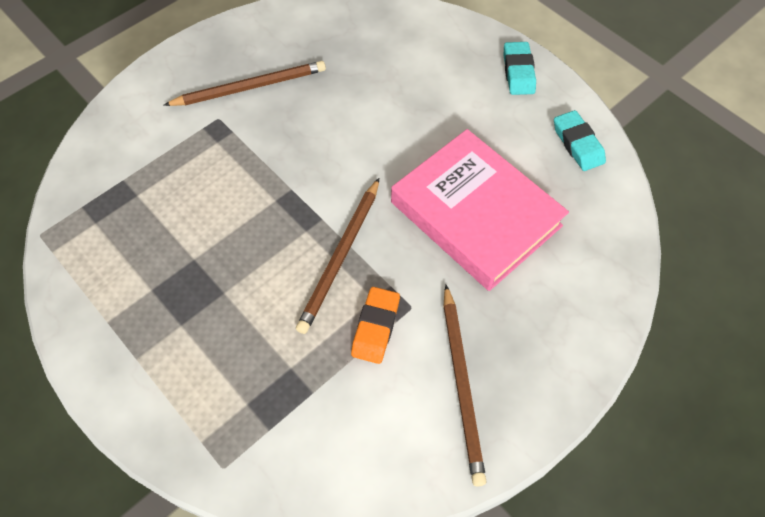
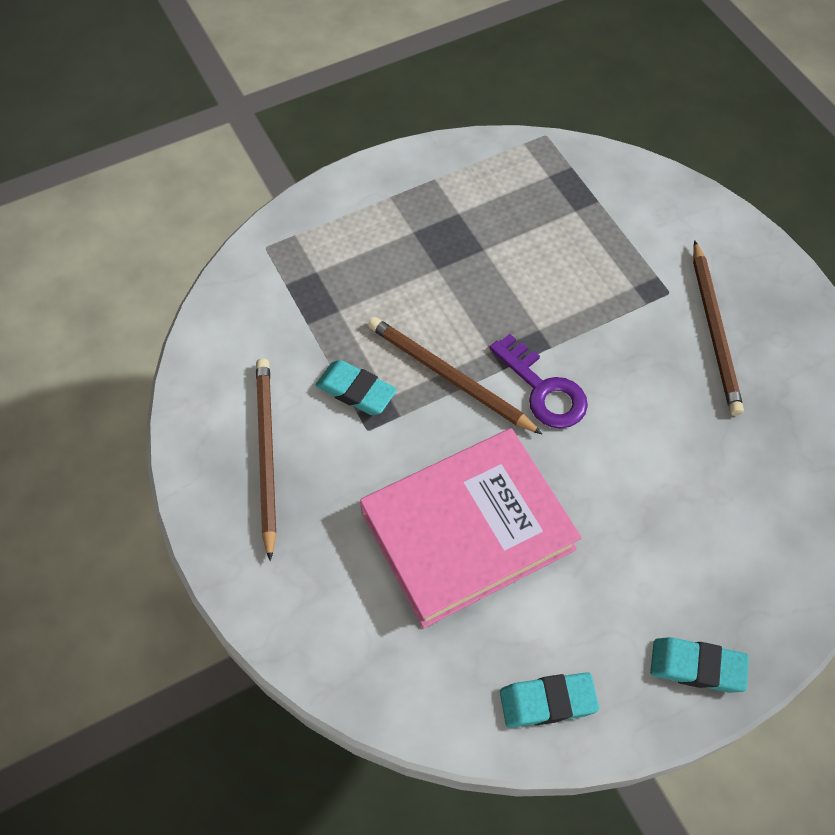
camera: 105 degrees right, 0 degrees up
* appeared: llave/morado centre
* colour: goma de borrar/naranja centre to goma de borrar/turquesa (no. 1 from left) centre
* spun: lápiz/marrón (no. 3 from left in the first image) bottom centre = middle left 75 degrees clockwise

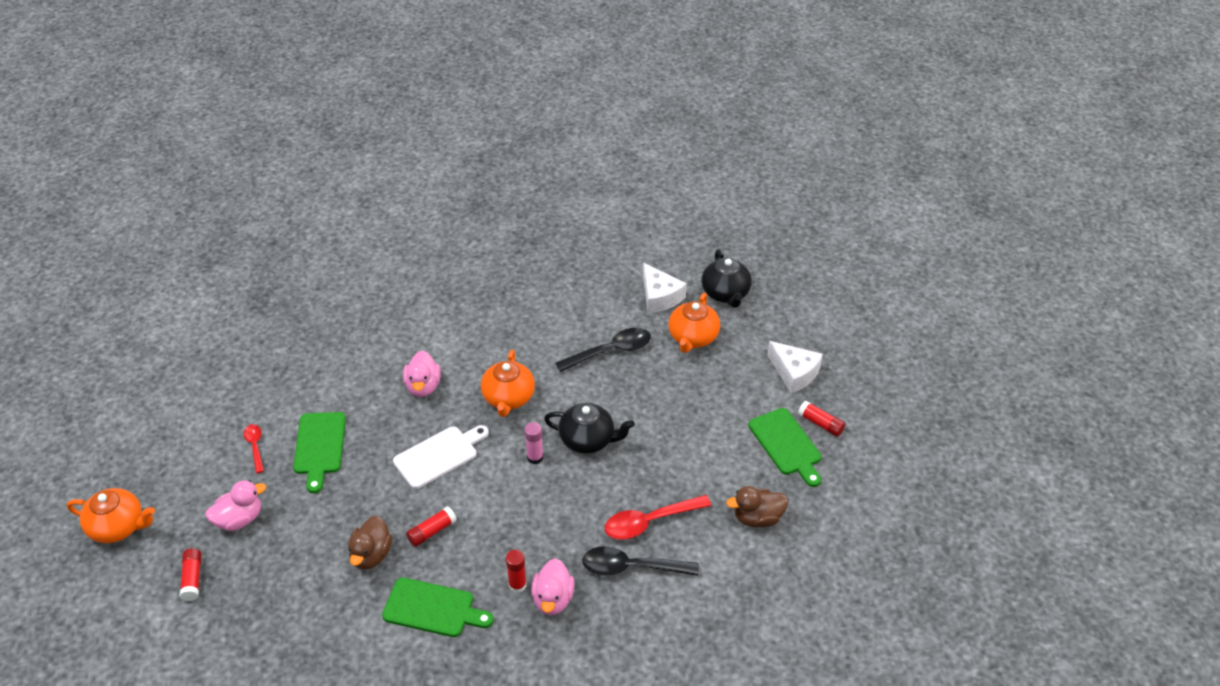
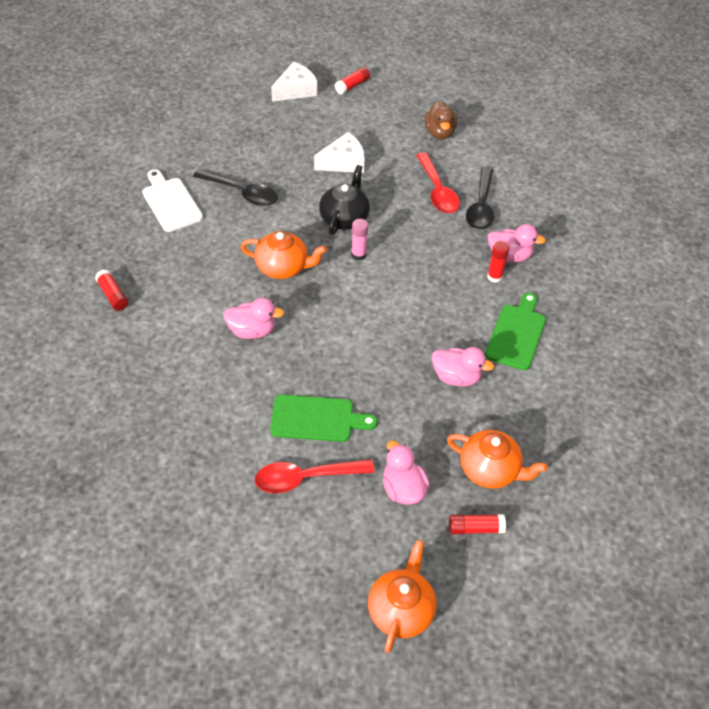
camera: 85 degrees left, 5 degrees up
* missing: tetera/negro (no. 2 from left) centre
* missing: tabla de cortar/verde (no. 3 from left) centre
* relocated: tabla de cortar/blanco centre to top left
* relocated: barra de pegamento/rojo (no. 2 from left in the first image) bottom centre to barra de pegamento/rojo (no. 1 from left) middle left
* relocated: queso/blanco (no. 1 from left in the first image) centre to queso/blanco (no. 2 from left) top centre
* relocated: tetera/naranja (no. 3 from left) centre to middle right
* colour: pato/marrón (no. 1 from left) bottom left to pato/rosa (no. 3 from left) centre
* spun: cuchara/negro (no. 1 from left) centre = top left 135 degrees clockwise
* size: cuchara/rojo (no. 1 from left) middle left = bottom centre x1.77

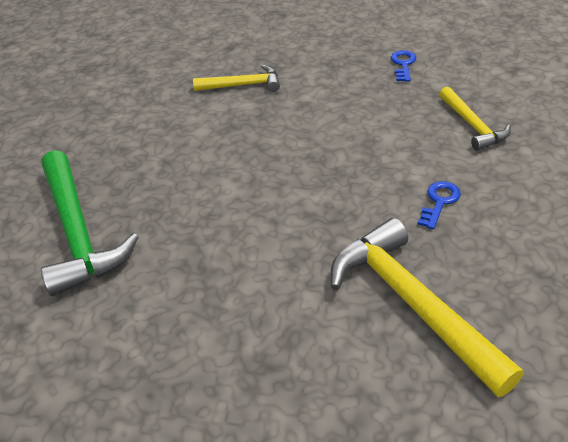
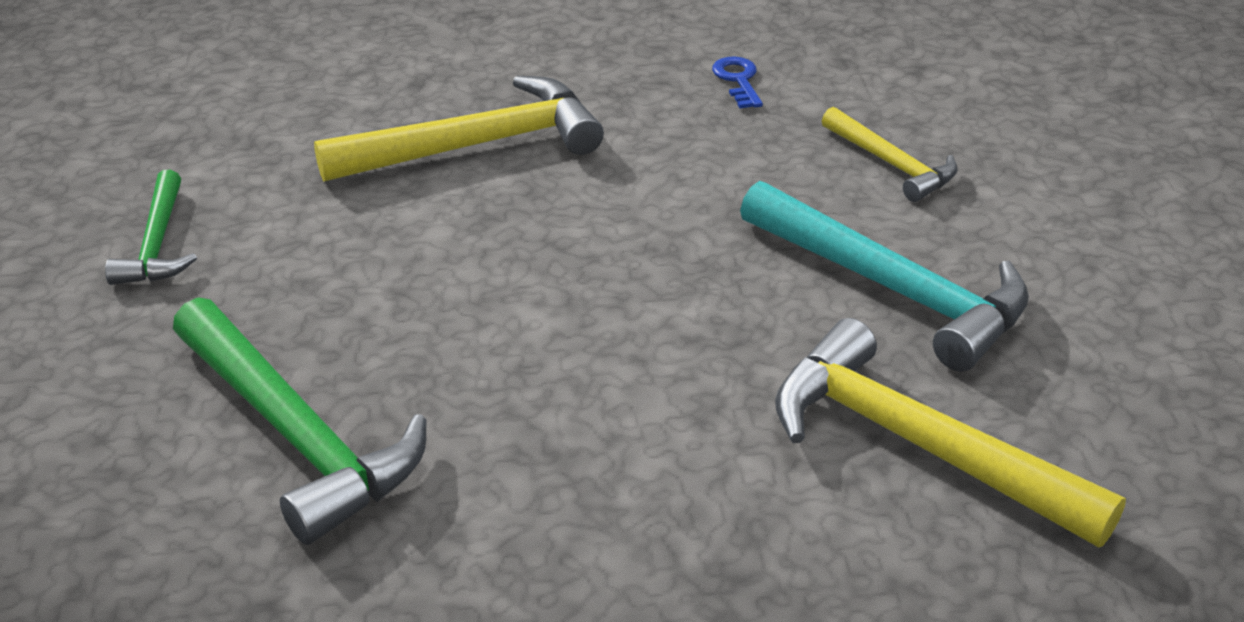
camera: 20 degrees left, 5 degrees down
* appeared: martillo/verde (no. 1 from left) middle left
* exchanged: llave/azul (no. 2 from left) middle right to martillo/turquesa middle right
* size: martillo/amarillo (no. 1 from left) top centre = top centre x1.77

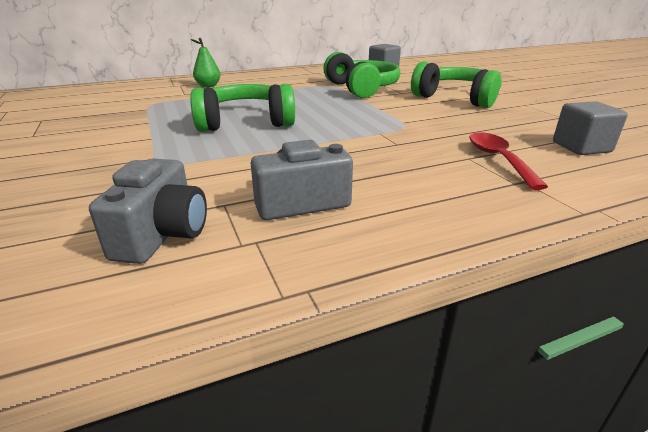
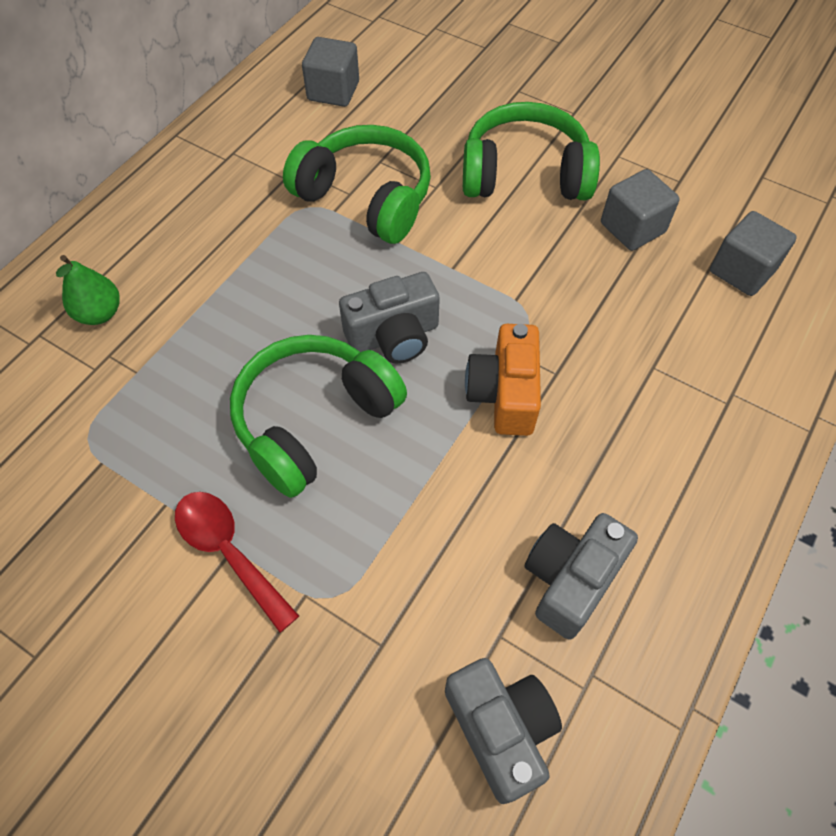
camera: 35 degrees left, 30 degrees up
* appeared: cámara/gris (no. 1 from left) centre
* appeared: cámara/naranja centre
* appeared: cubo/gris (no. 2 from left) top right
* relocated: cuchara/rojo middle right to bottom left

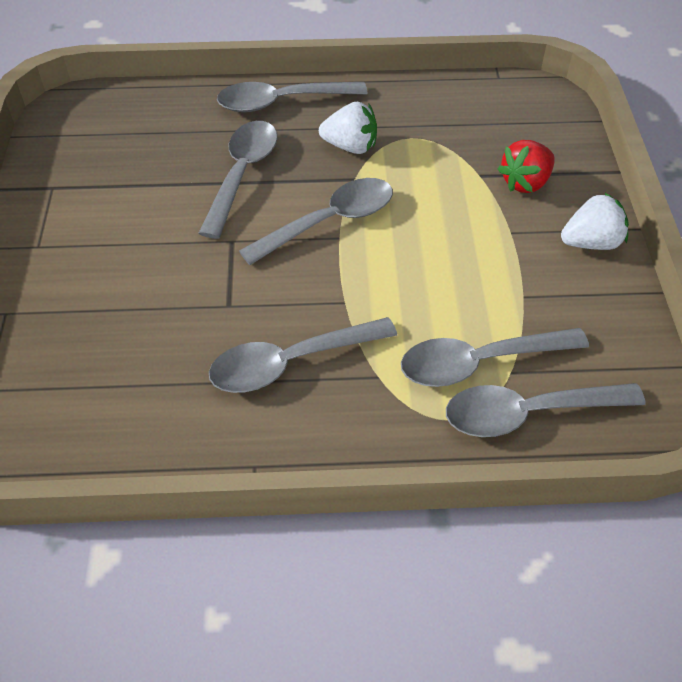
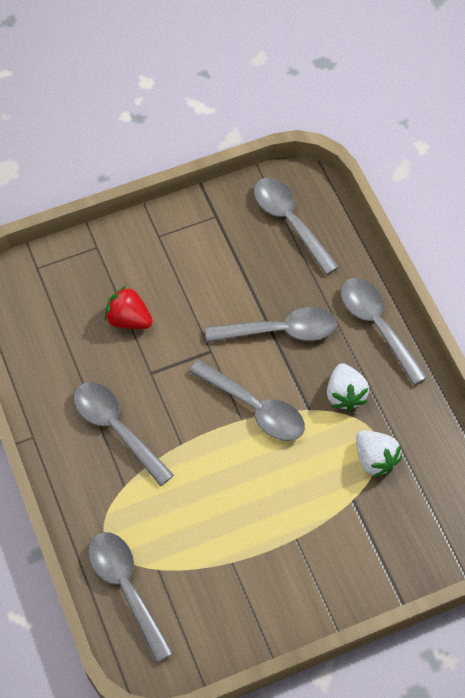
camera: 70 degrees right, 10 degrees up
* relocated: cuchara/gris (no. 5 from left) middle right to top centre
* relocated: fresa/rojo top right to middle left
* relocated: fresa/blanco (no. 2 from left) top right to middle right

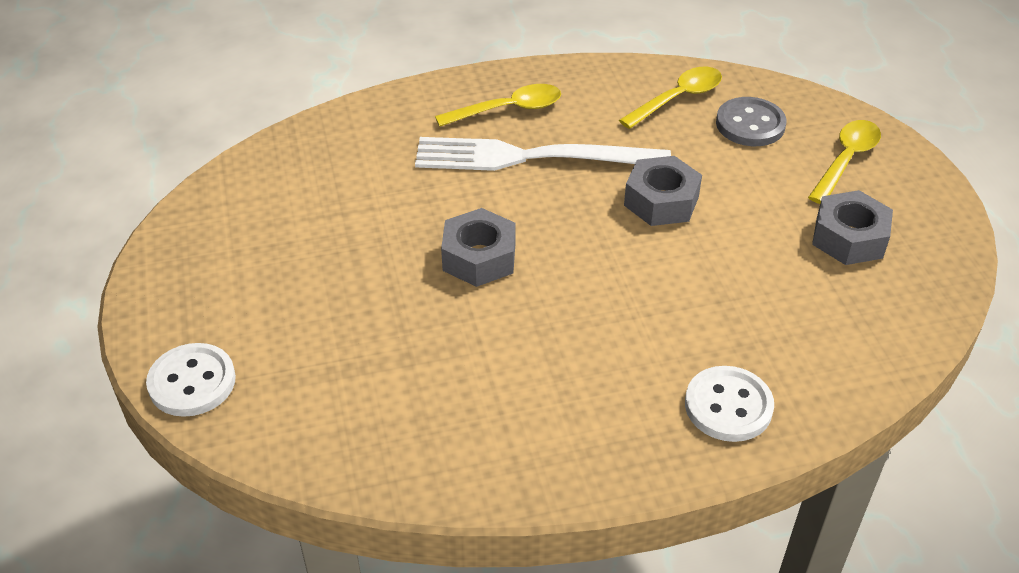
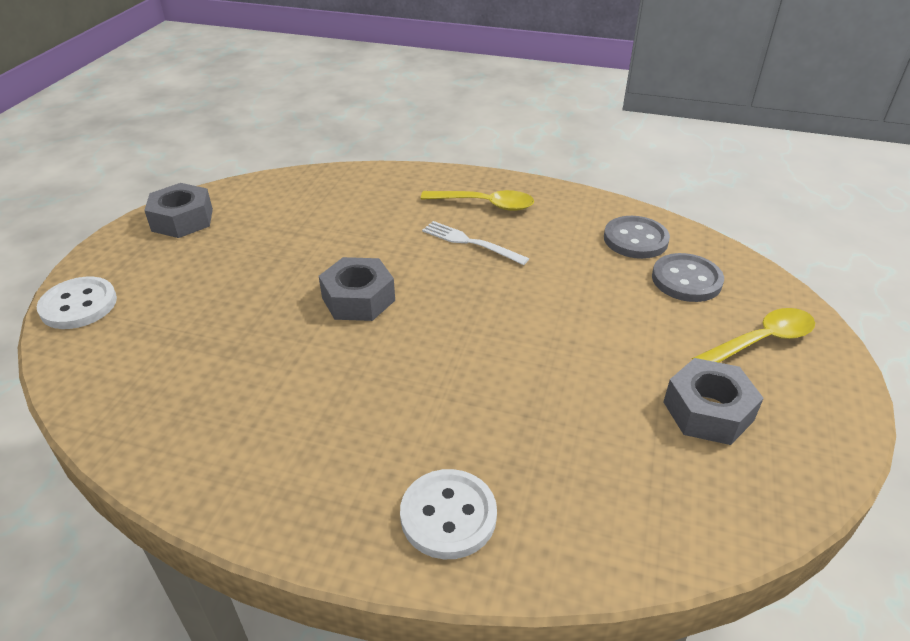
camera: 30 degrees right, 5 degrees down
* relocated: tuerca/gris (no. 2 from left in the first image) centre to tuerca/gris (no. 1 from left) top left
* exchanged: cuchara/amarillo (no. 2 from left) top centre to botón/gris (no. 1 from left) middle right
* size: tenedor/blanco top centre = centre x0.51

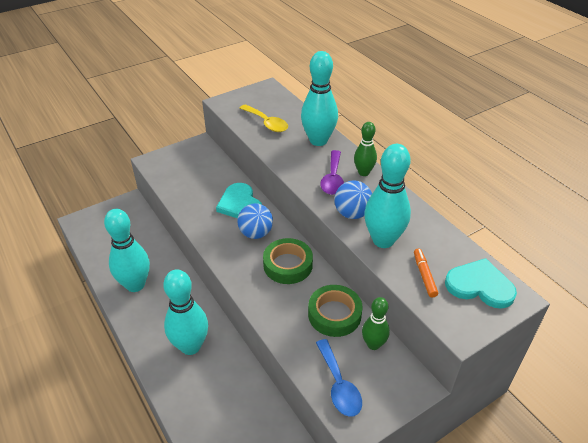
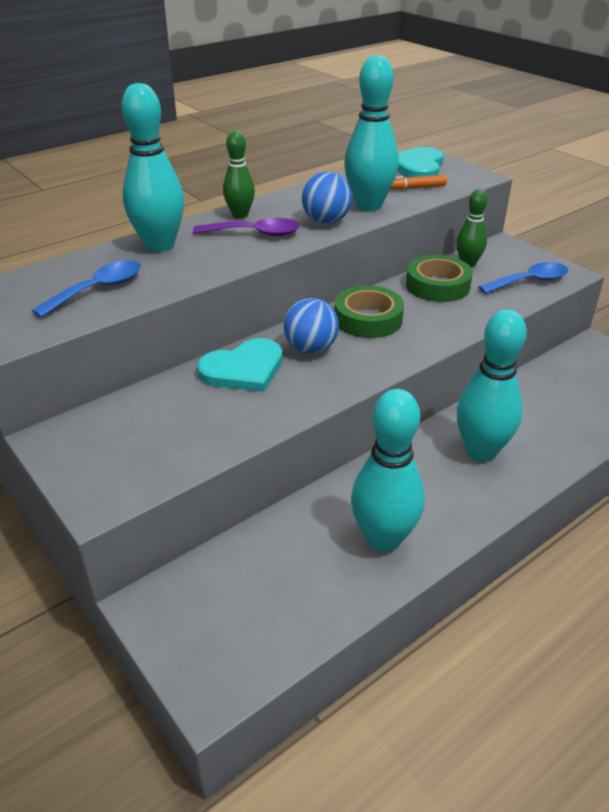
camera: 95 degrees left, 5 degrees down
* colour: cuchara/amarillo top centre to cuchara/azul (no. 1 from left) middle left

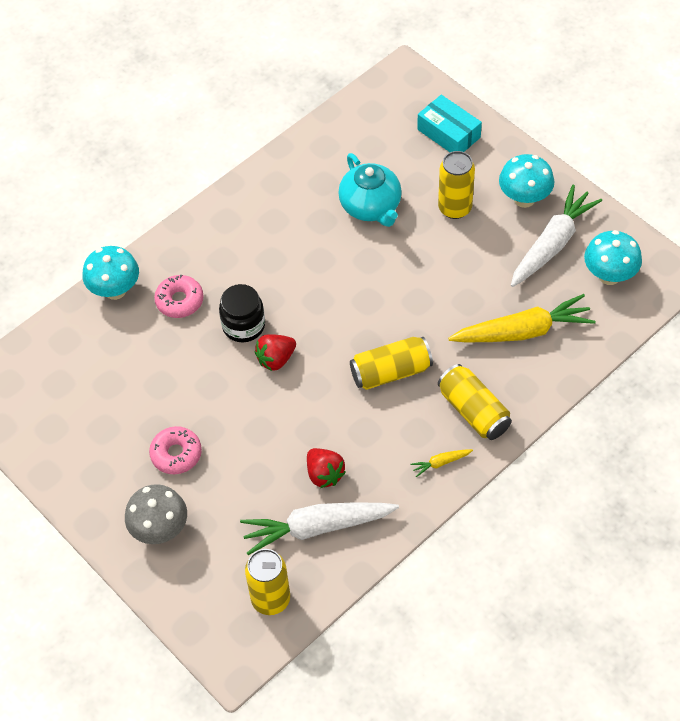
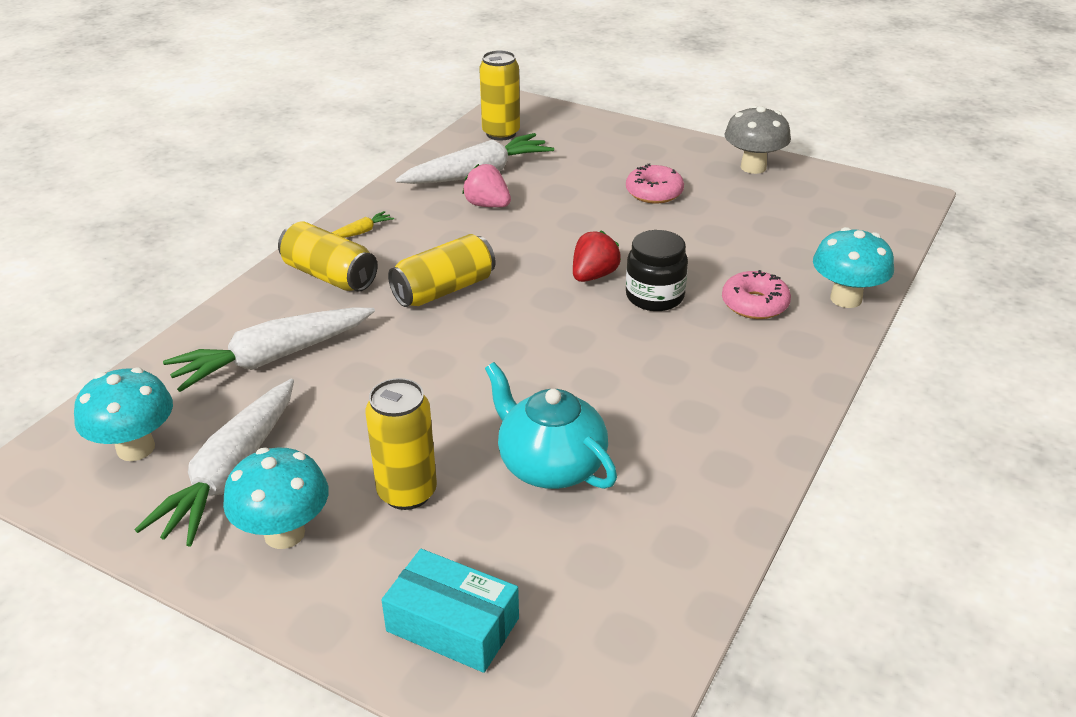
camera: 160 degrees right, 20 degrees down
* relocated: seta/gris bottom left to top right
* colour: fresa/rojo (no. 2 from left) centre to fresa/rosa top centre
* colour: zanahoria/amarillo (no. 2 from left) middle right to zanahoria/blanco (no. 2 from left) middle left

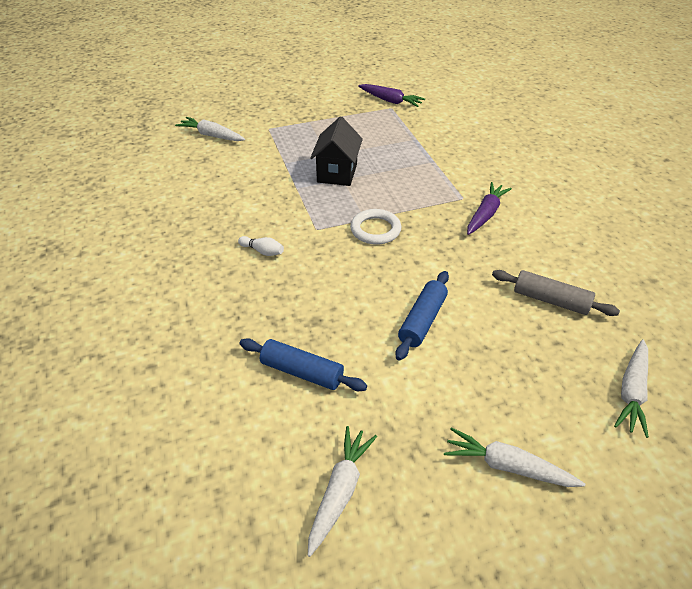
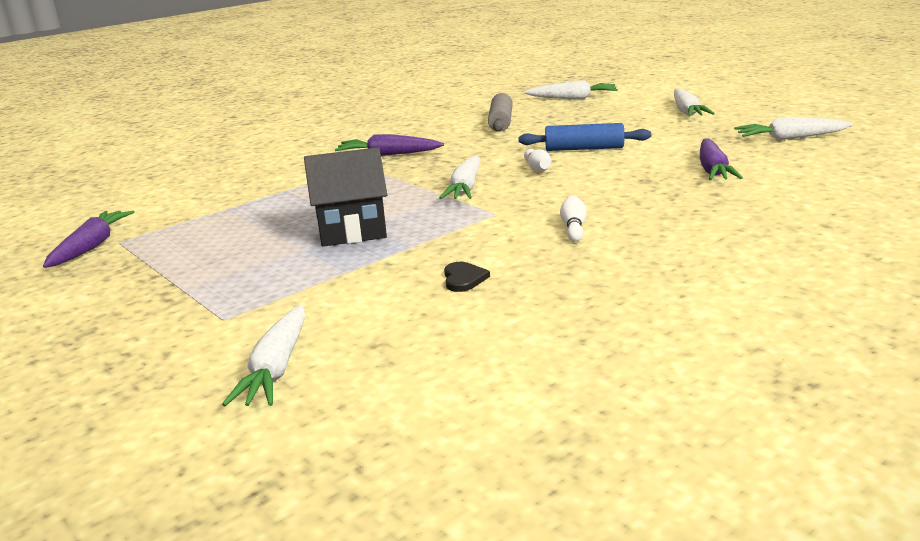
camera: 110 degrees left, 20 degrees down
* appeared: corazón/negro centre
* appeared: bolo/blanco (no. 1 from left) top centre
* exchanged: rodillo/azul (no. 1 from left) centre to zanahoria/morado (no. 3 from left) top right
* exchanged: anillo/blanco centre to zanahoria/blanco (no. 2 from left) top centre

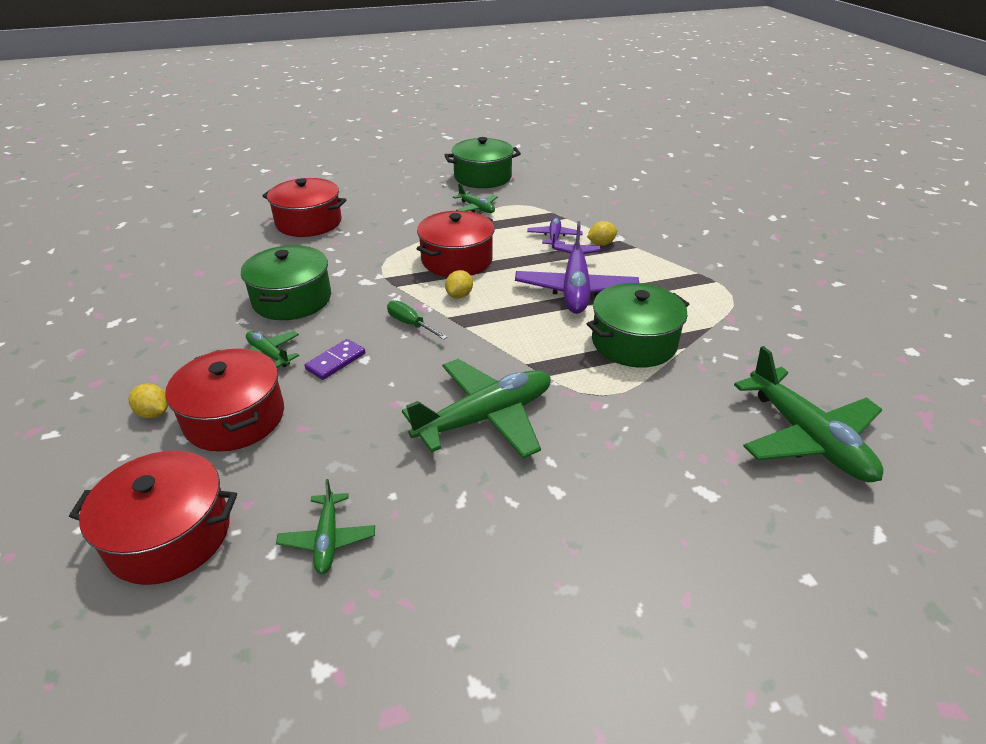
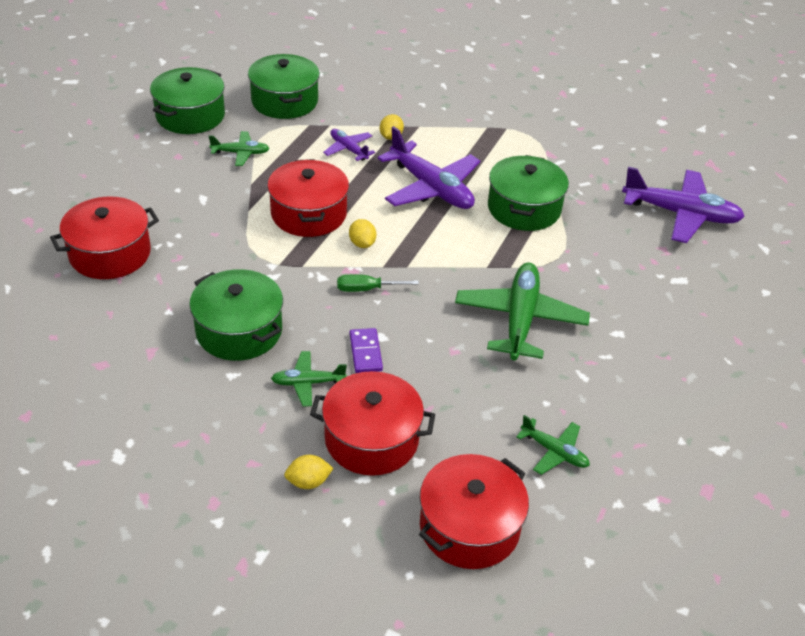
camera: 50 degrees left, 5 degrees up
* appeared: olla/verde (no. 3 from left) top centre
* colour: avión/verde (no. 5 from left) middle right to avión/morado (no. 3 from left) top right

